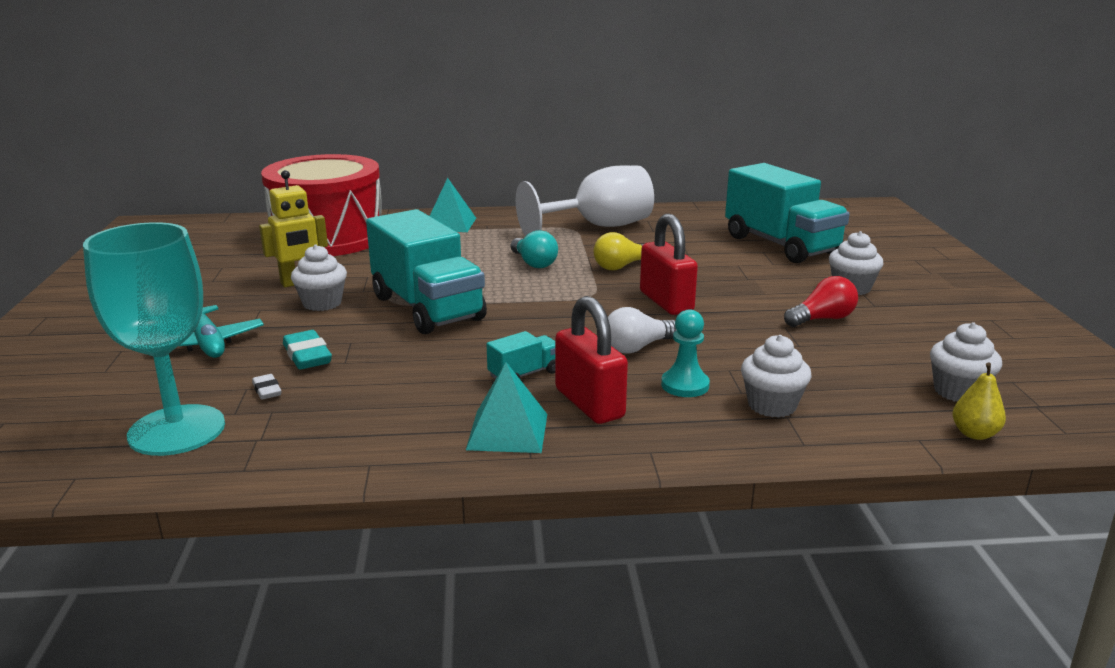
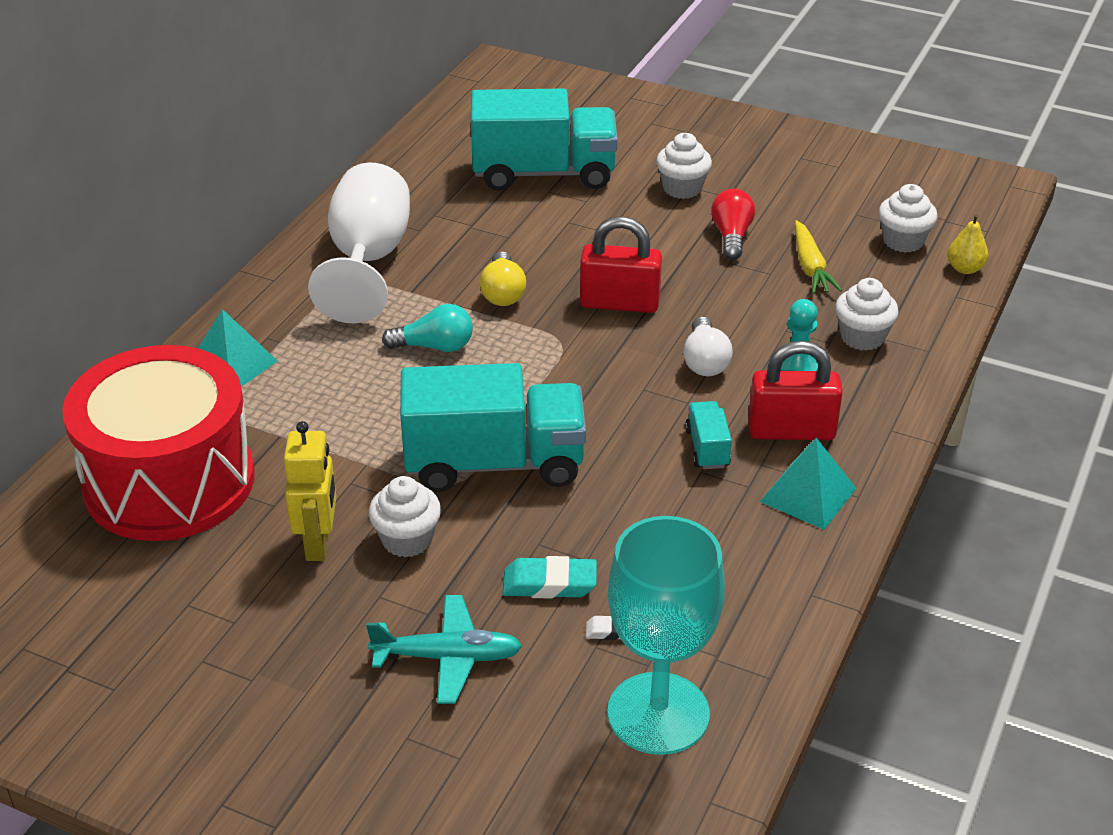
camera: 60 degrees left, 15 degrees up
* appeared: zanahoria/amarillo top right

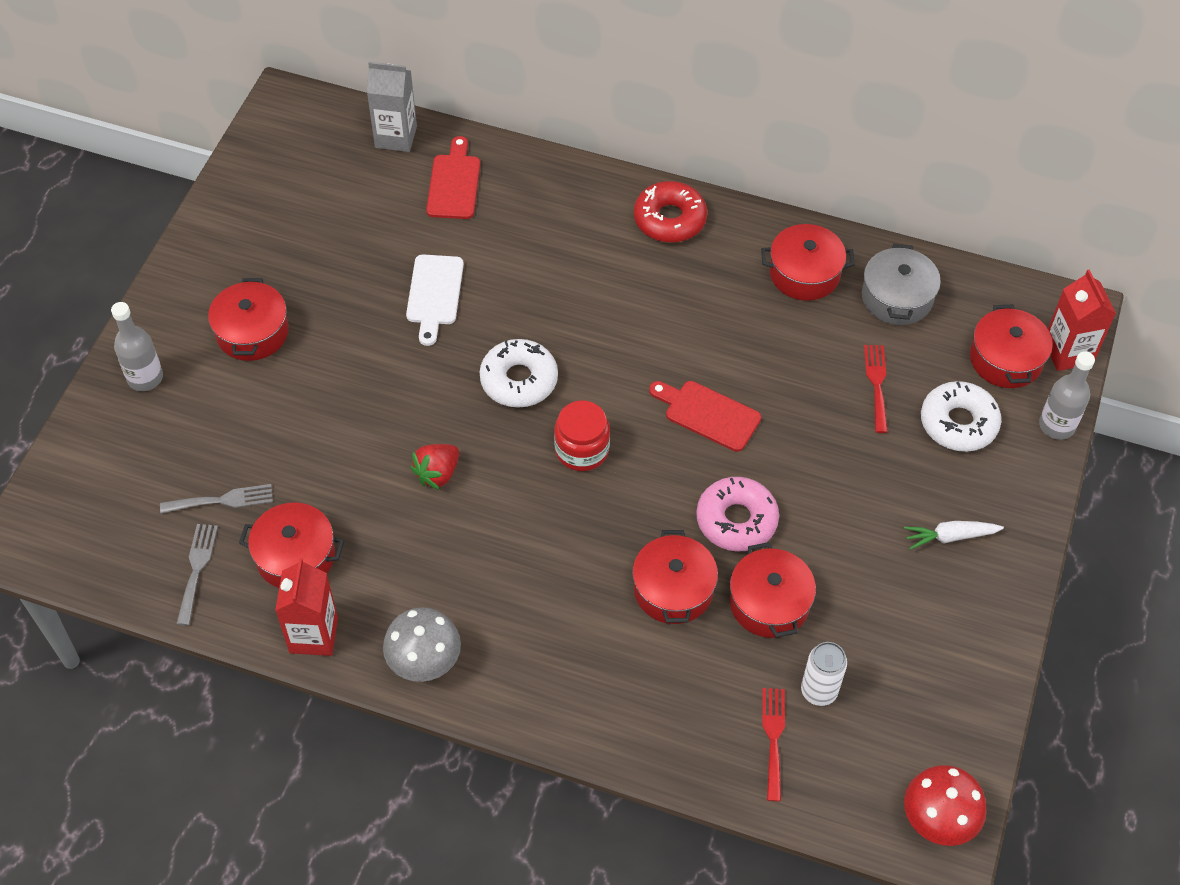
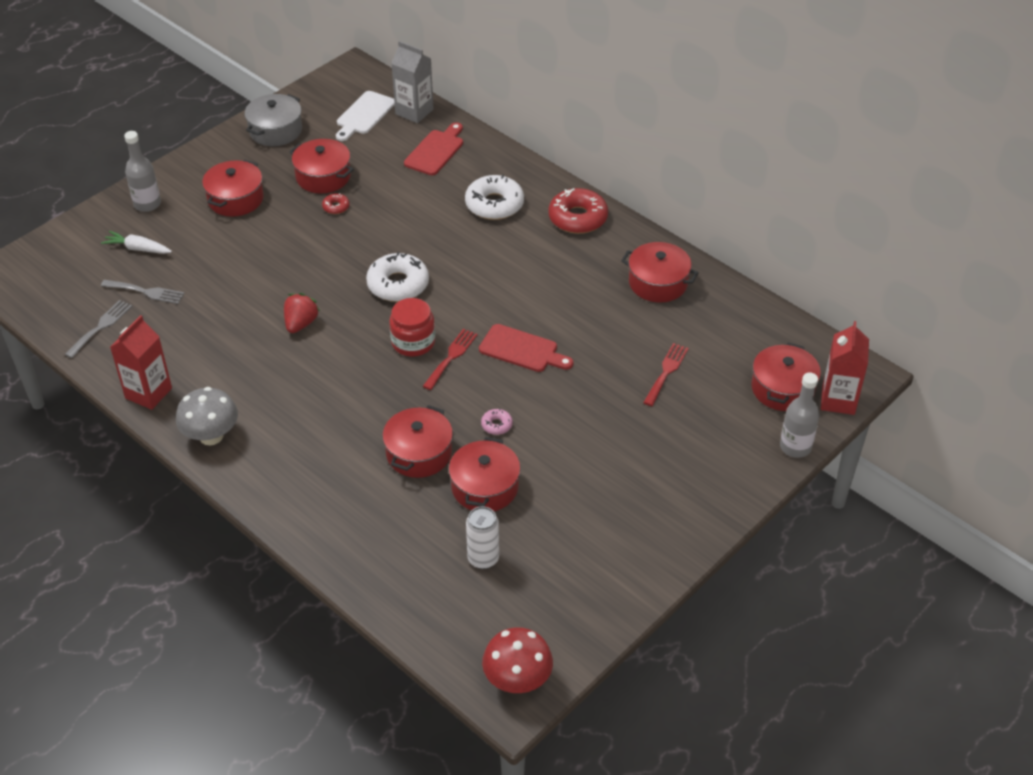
camera: 25 degrees right, 10 degrees down
* appeared: rosquilla/rojo (no. 1 from left) top left
* relocated: olla/rojo (no. 2 from left) middle left to top left
* relocated: tabla de cortar/blanco centre to top centre
* relocated: tenedor/rojo (no. 1 from left) bottom centre to centre
* relocated: olla/gris top right to top left
* relocated: zanahoria/blanco middle right to top left
* relocated: rosquilla/blanco (no. 2 from left) middle right to top centre
* spun: fresa/rojo centre = middle left 135 degrees clockwise
* spun: tabla de cortar/rojo (no. 2 from left) centre = centre 150 degrees clockwise
* size: rosquilla/rosa centre = centre x0.46

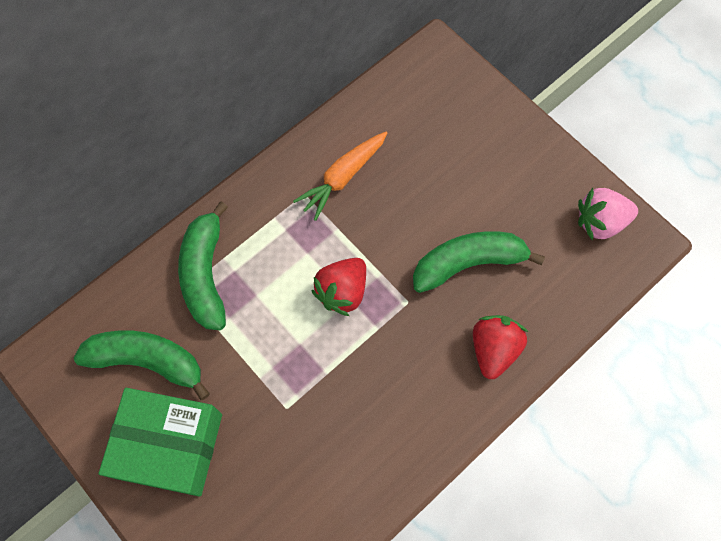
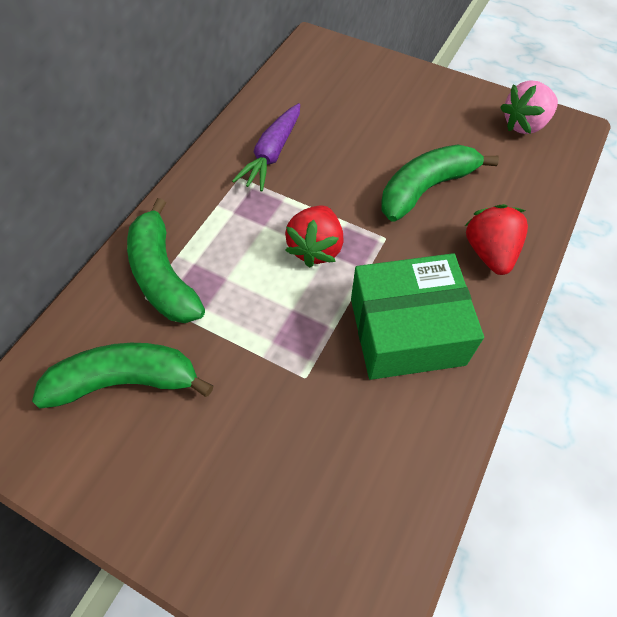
camera: 20 degrees left, 10 degrees down
* relocated: caja/verde bottom left to middle right
* colour: zanahoria/naranja top centre to zanahoria/morado top centre

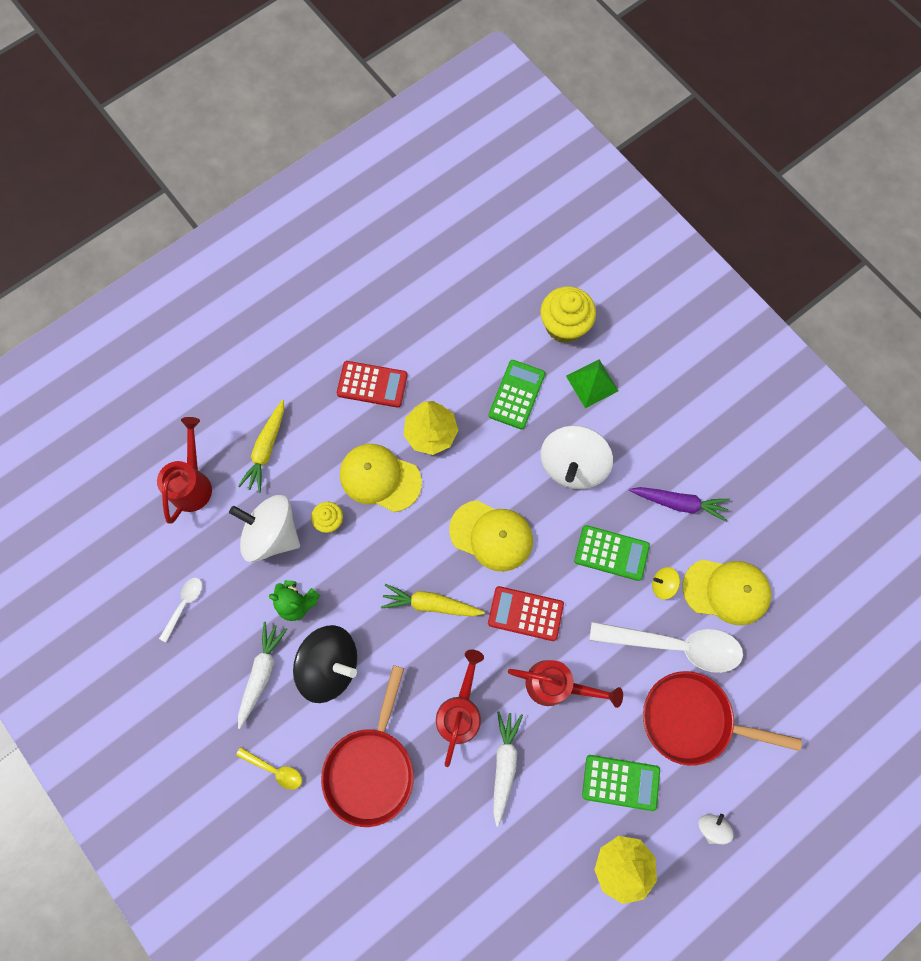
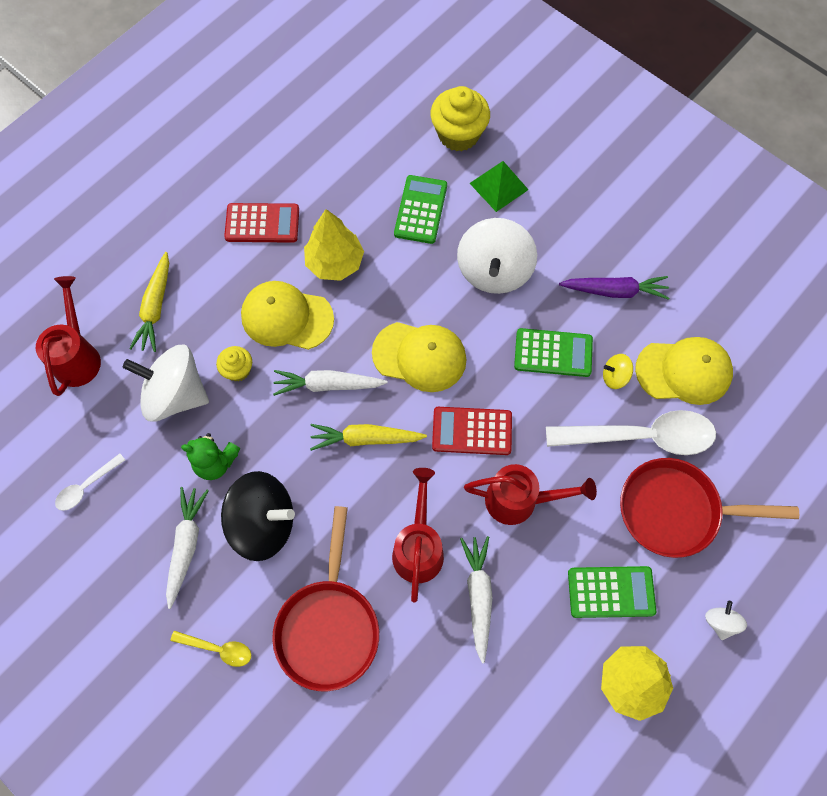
camera: 10 degrees left, 5 degrees down
* appeared: zanahoria/blanco (no. 2 from left) centre
* spun: cuchara/blanco (no. 1 from left) middle left = middle left 150 degrees counterclockwise

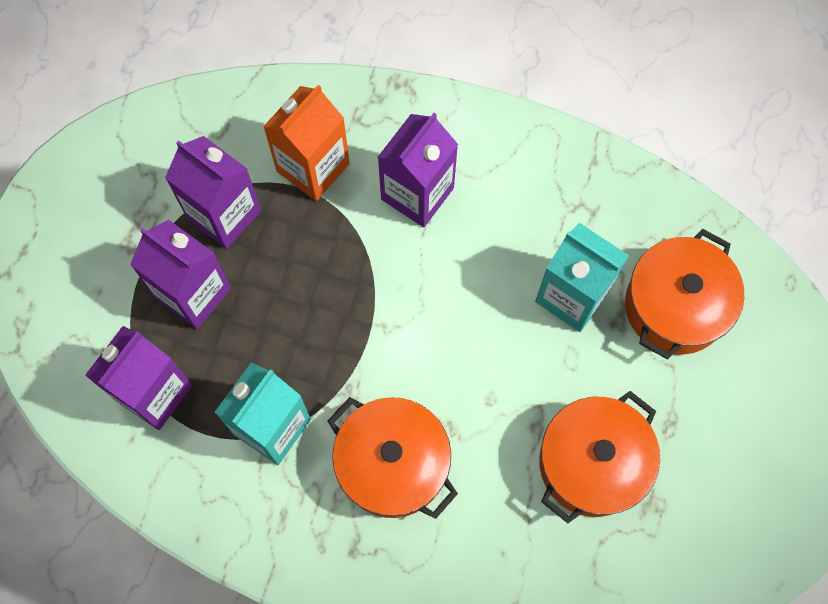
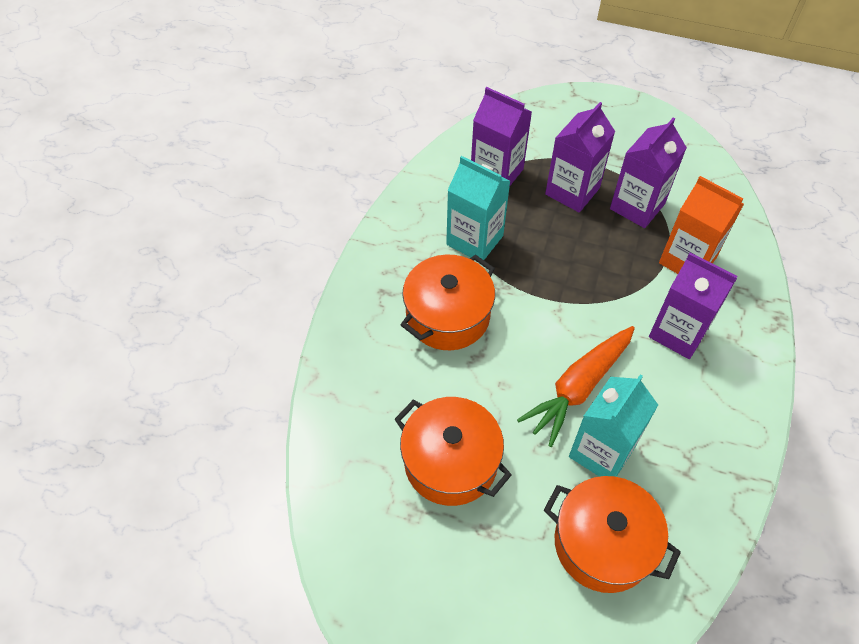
camera: 90 degrees right, 15 degrees down
* appeared: zanahoria/naranja middle right

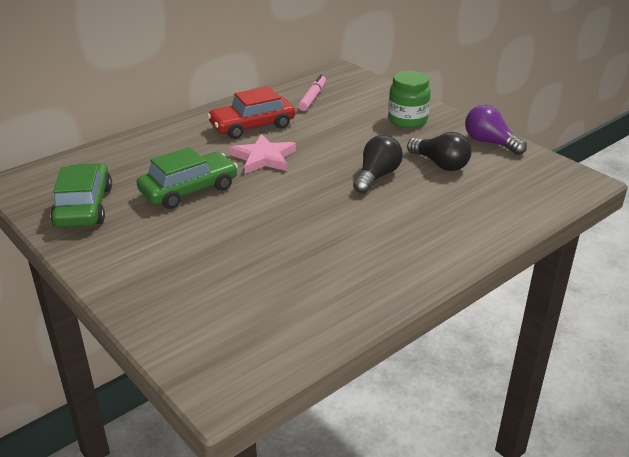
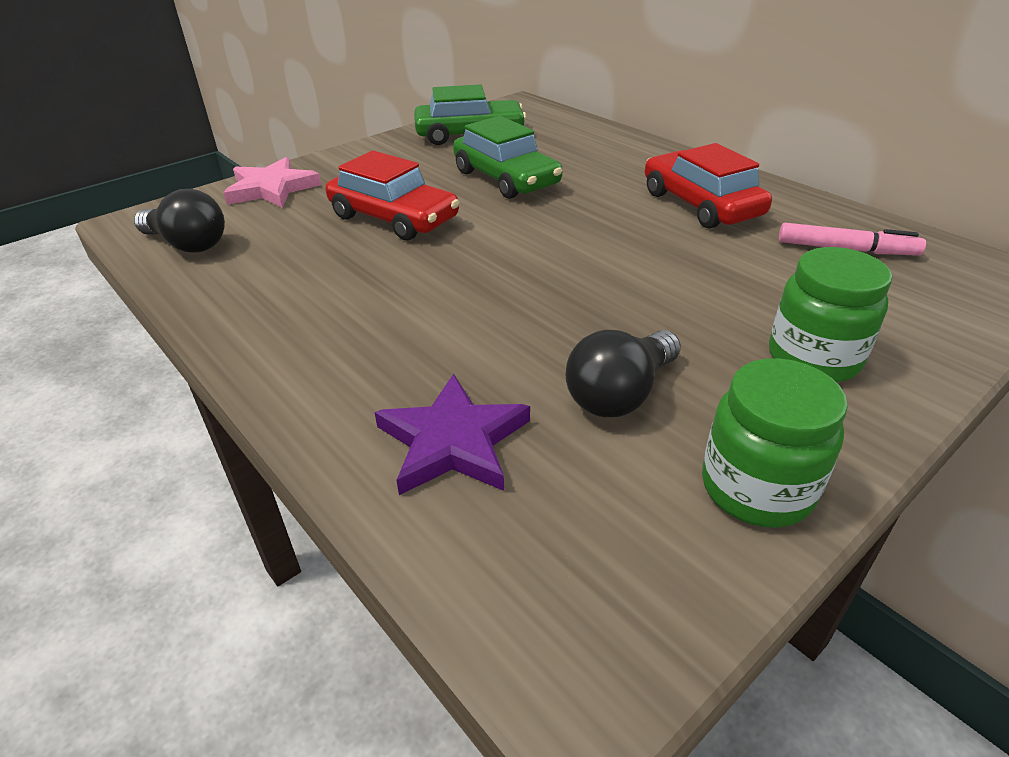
camera: 90 degrees right, 5 degrees up
* appeared: coche/rojo (no. 1 from left) top centre
* appeared: estrella/morado centre
* relocated: estrella/rosa centre to top left
* relocated: bombilla/negro (no. 1 from left) centre to top left
* exchanged: bombilla/morado top right to tarro/verde (no. 1 from left) middle right

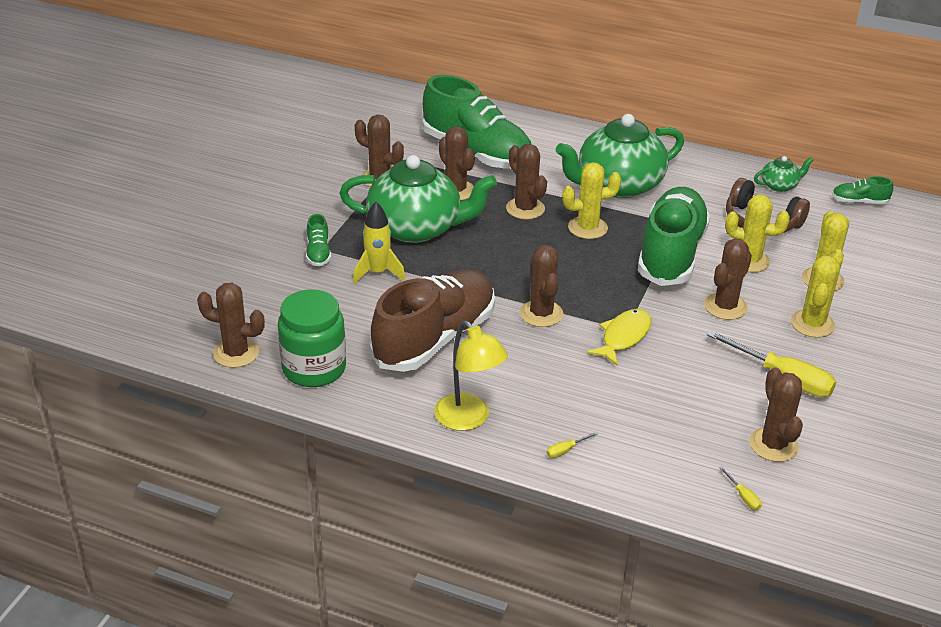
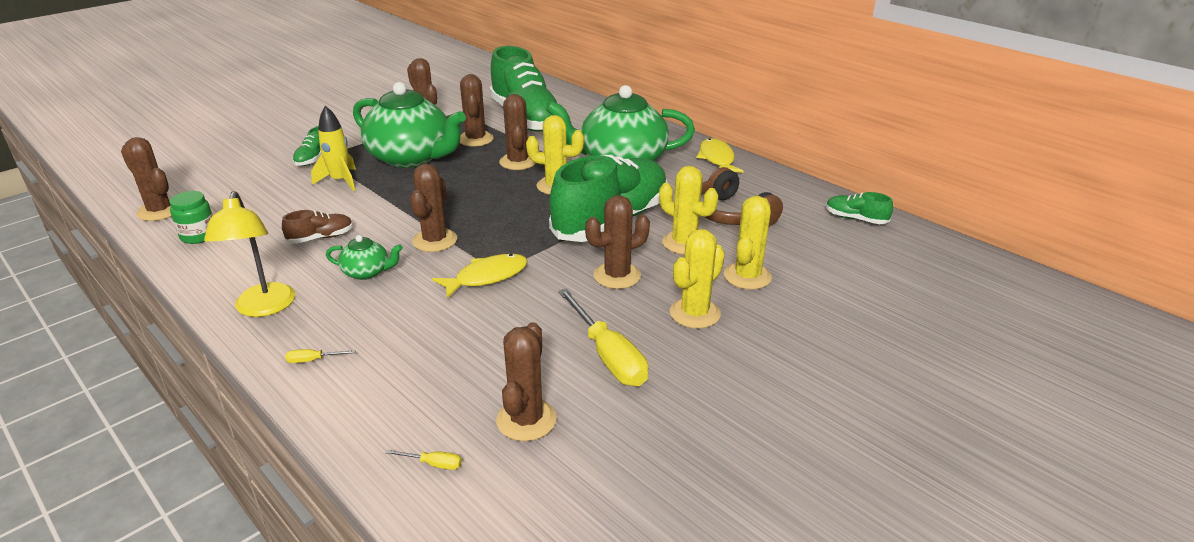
camera: 25 degrees right, 5 degrees down
* appeared: pez/amarillo (no. 2 from left) top centre
* relocated: tetera/verde (no. 3 from left in the first image) top right to tetera/verde (no. 1 from left) middle left
* spun: destornillador/amarillo (no. 2 from left) bottom right = bottom centre 75 degrees counterclockwise
* size: tarro/verde middle left = middle left x0.57
* size: zapato/marrón centre = middle left x0.41

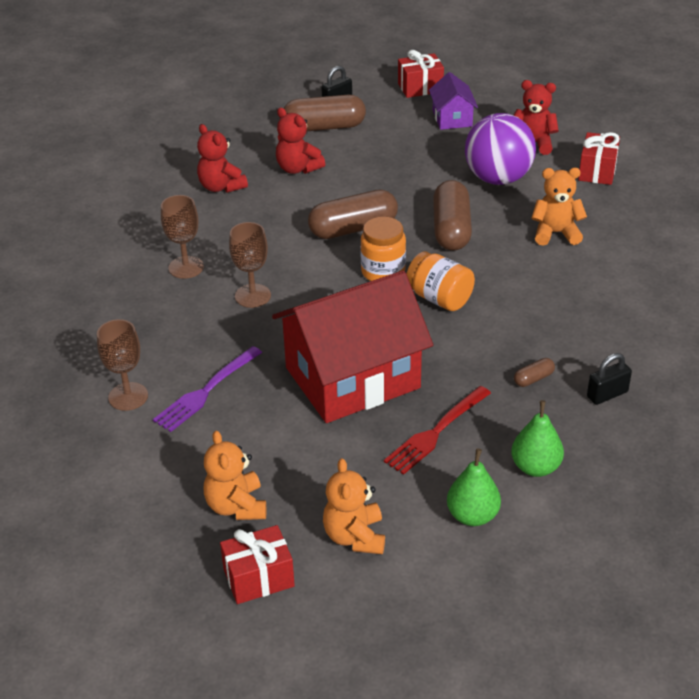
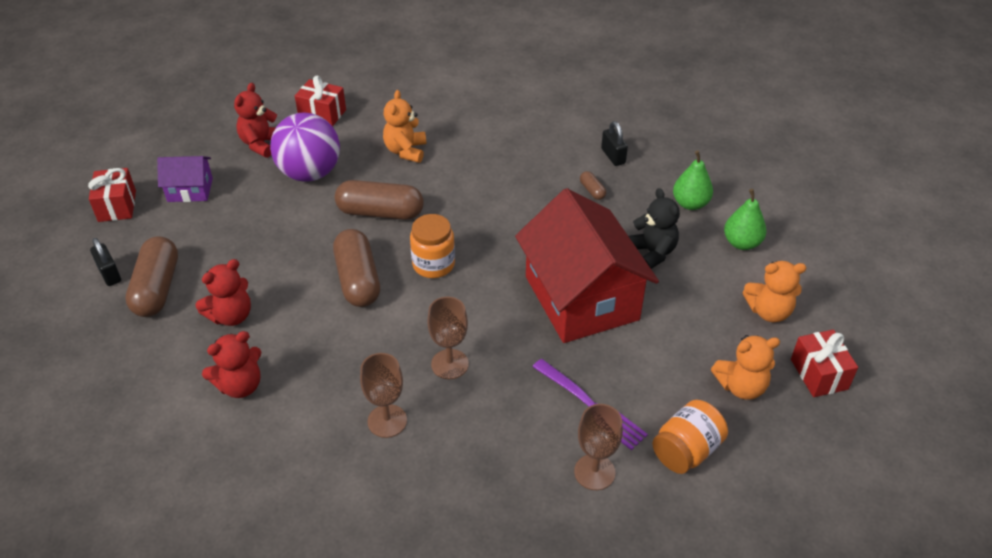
camera: 85 degrees left, 5 degrees up
* relocated: tarro/naranja (no. 2 from left) centre to bottom right
* exchanged: tenedor/rojo centre to osito/negro centre

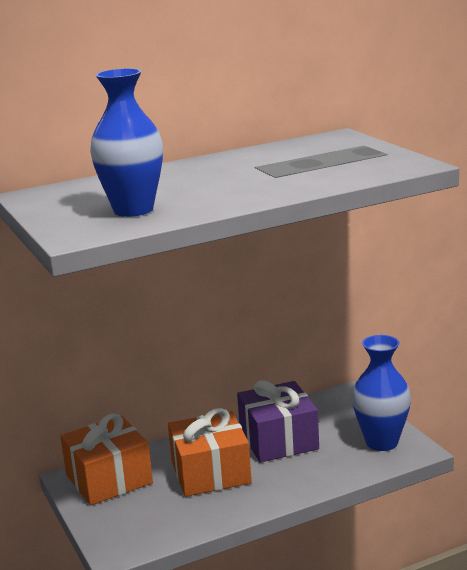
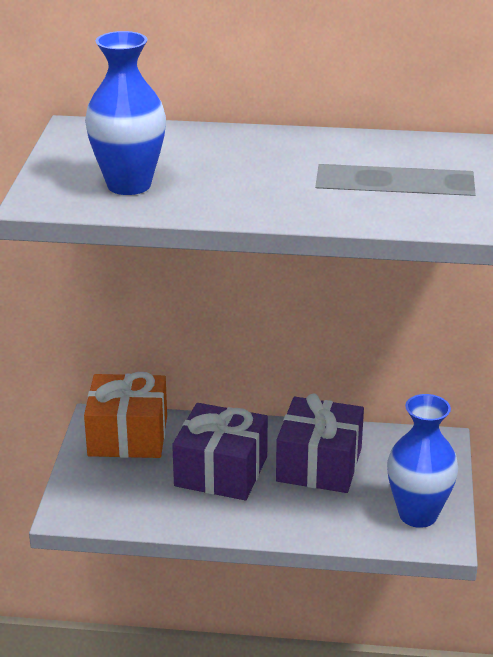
camera: 30 degrees right, 10 degrees up
* colour: regalo/naranja (no. 2 from left) bottom centre to regalo/morado (no. 1 from left) bottom centre

